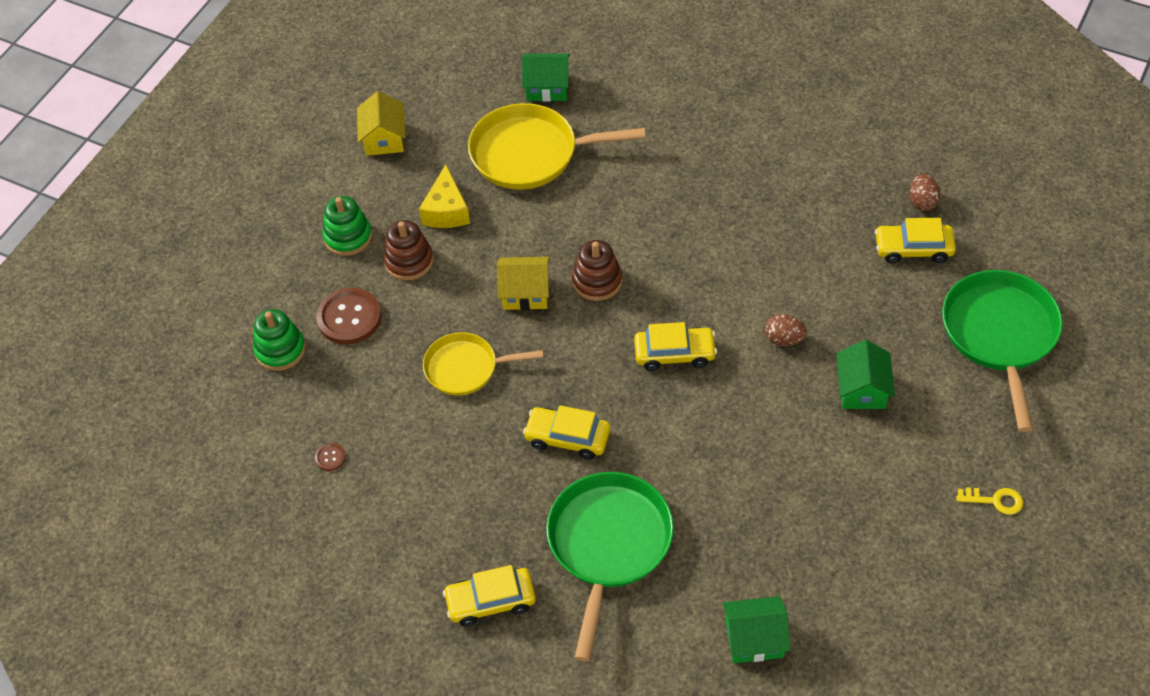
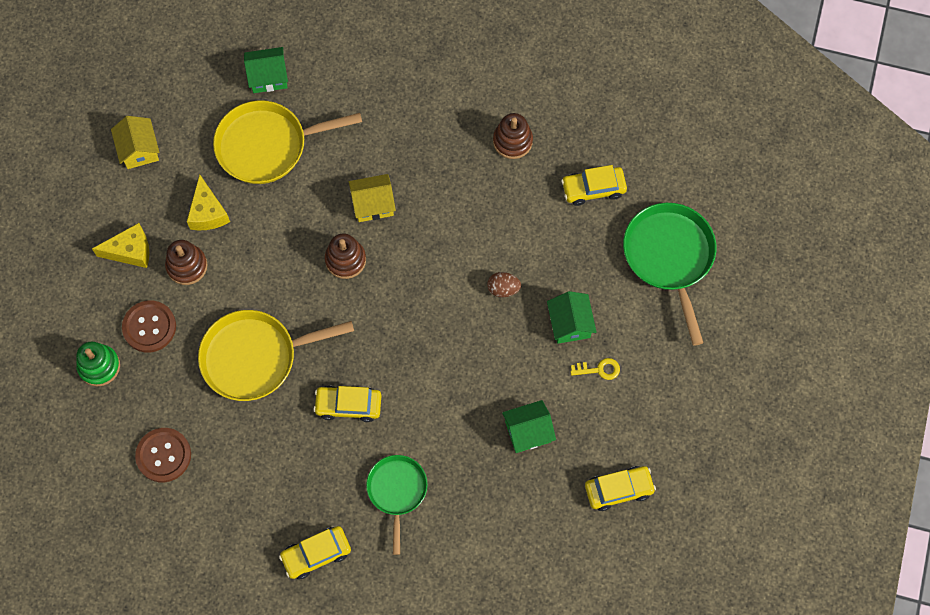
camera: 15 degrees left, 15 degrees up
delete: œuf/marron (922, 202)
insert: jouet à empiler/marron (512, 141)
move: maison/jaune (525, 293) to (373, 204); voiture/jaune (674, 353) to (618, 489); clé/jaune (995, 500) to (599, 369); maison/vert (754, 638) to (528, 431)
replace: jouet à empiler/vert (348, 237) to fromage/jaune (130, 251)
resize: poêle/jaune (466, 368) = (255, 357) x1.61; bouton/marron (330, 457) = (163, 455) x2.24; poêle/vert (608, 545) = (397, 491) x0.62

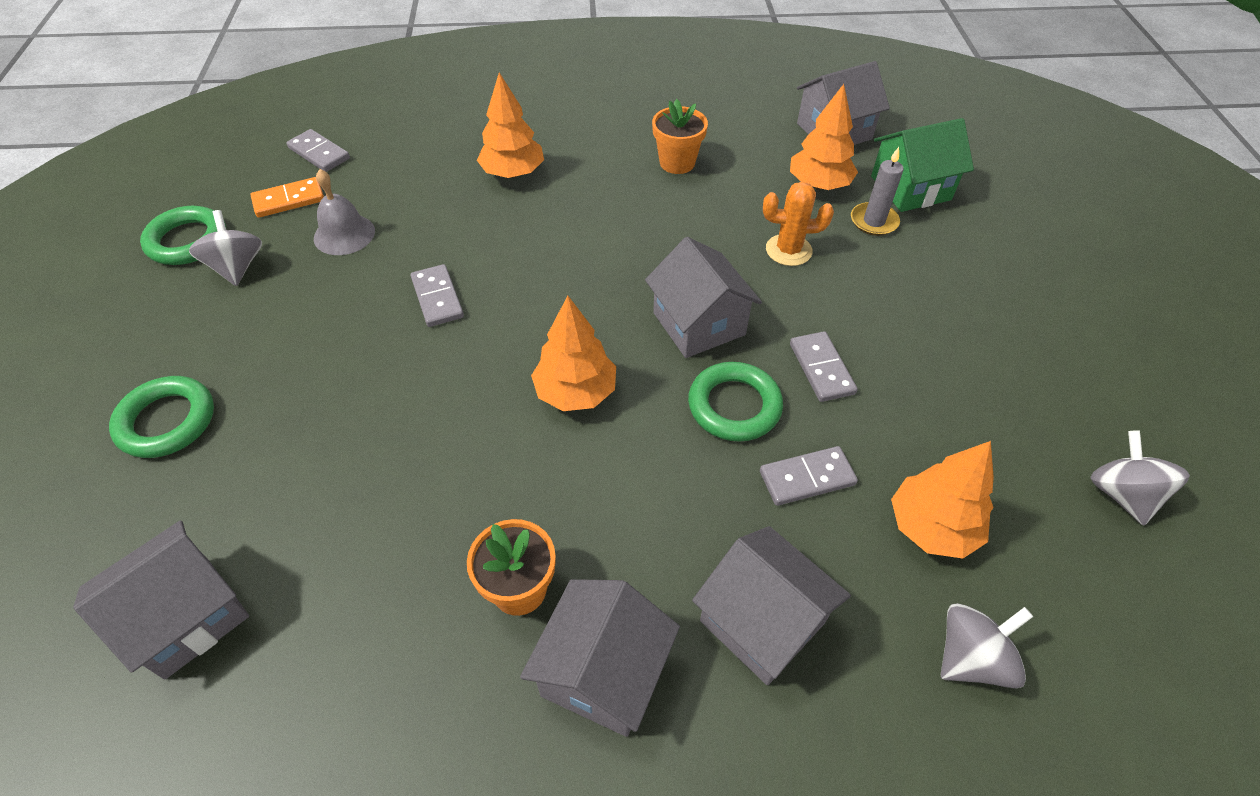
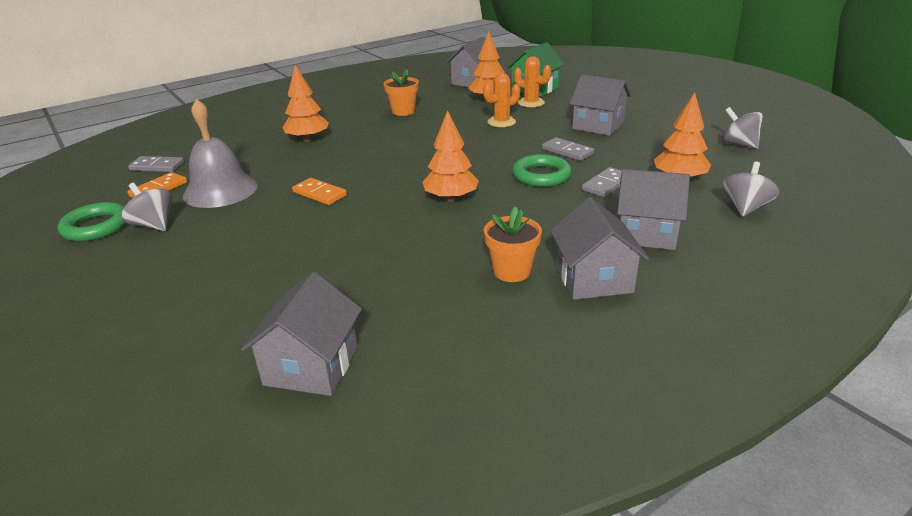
camera: 30 degrees left, 20 degrees down
delete: anneau/vert (167, 421)
move: maison/gris (699, 324) to (598, 125)
replace: bougie/gris (874, 221) to cactus/orange (531, 103)
recolor: domino/gris (437, 298) to domino/orange (320, 194)
resize: cloche/gris (344, 234) = (220, 190) x1.60

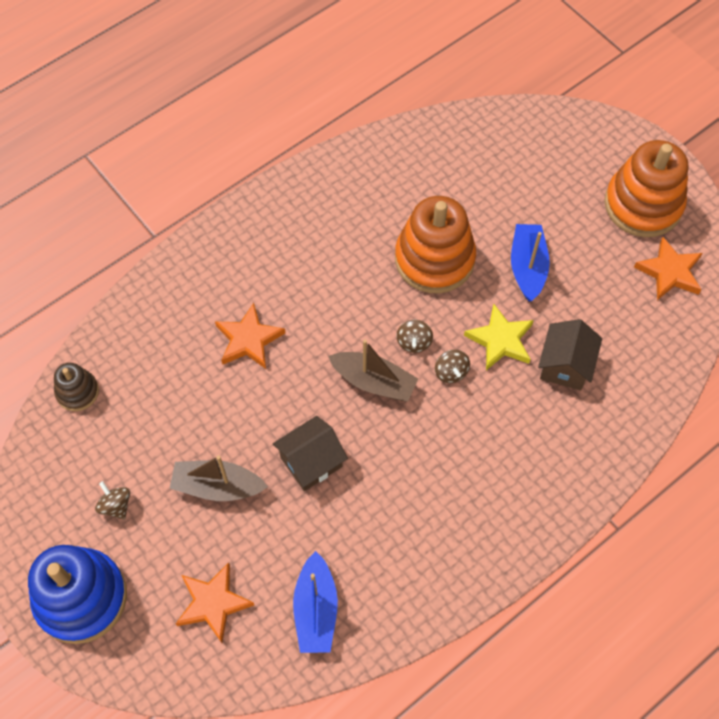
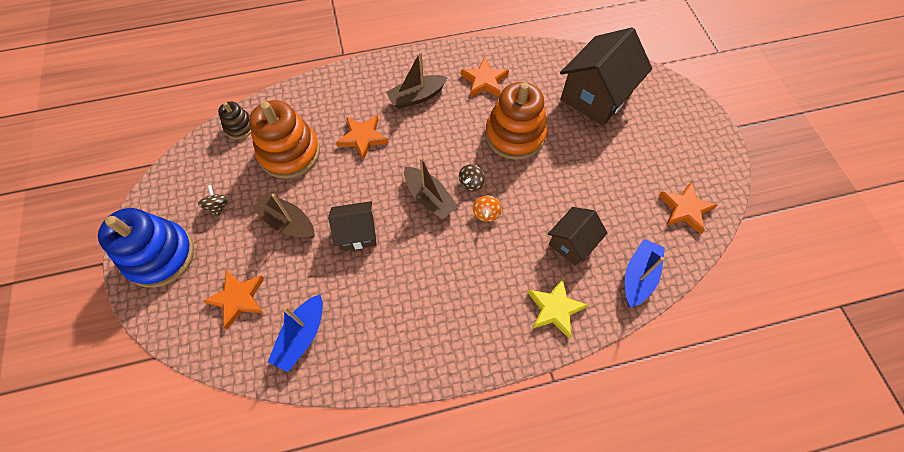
camera: 25 degrees right, 0 degrees up
insert: maison/marron (596, 96); bateau/marron (417, 97); étoile/orange (484, 81)
move: jouet à empiler/orange (643, 205) to (289, 153); bateau/bleu (527, 267) to (638, 276); étoile/jaune (500, 340) to (555, 309)
recolor: toupie/marron (451, 372) to toupie/orange (486, 213)

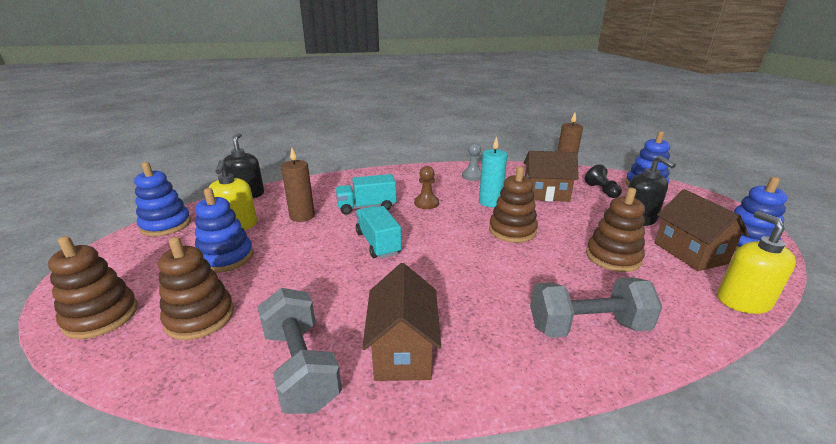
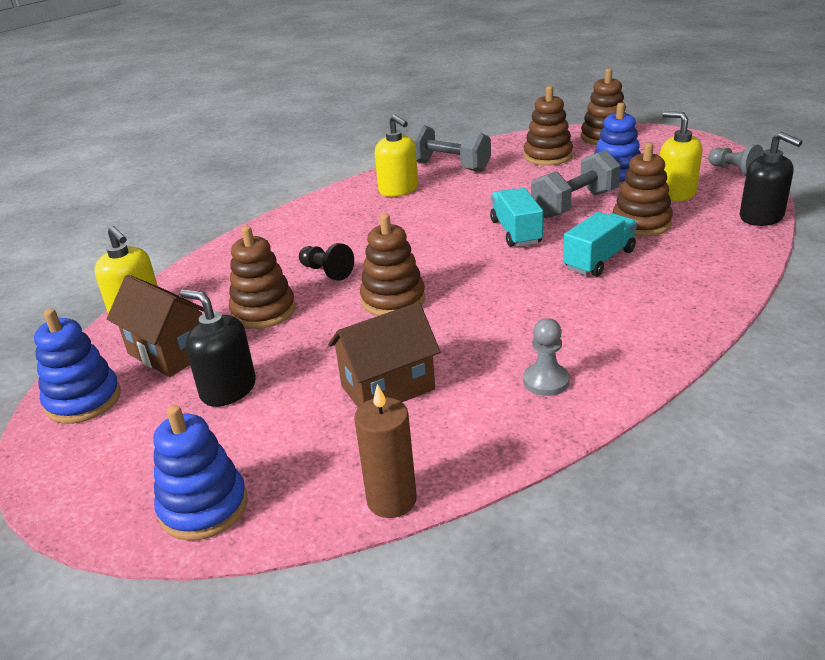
camera: 150 degrees right, 5 degrees up
delete: bougie/turquoise (490, 202); pion/marron (426, 203)
move: pion/noir (601, 191) to (326, 272); haltère/gris (587, 327) to (575, 204)
replace: bougie/marron (302, 216) to jouet à empiler/marron (641, 223); jouet à empiler/bleu (166, 225) to pion/gris (734, 170); maison/marron (403, 351) to distributeur de savon/jaune (399, 190)
rotate: camion/turquoise (378, 243) = (516, 232) 135 degrees counterclockwise

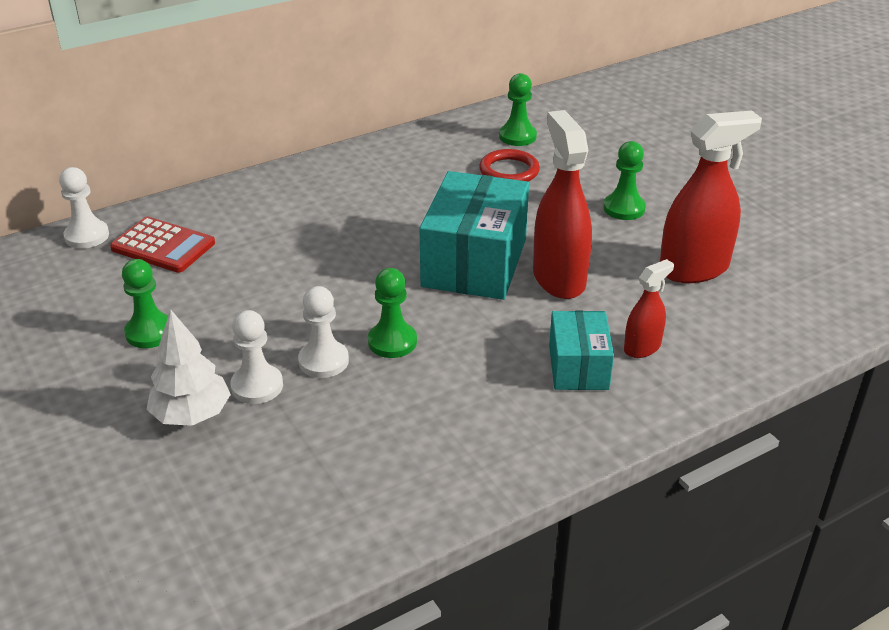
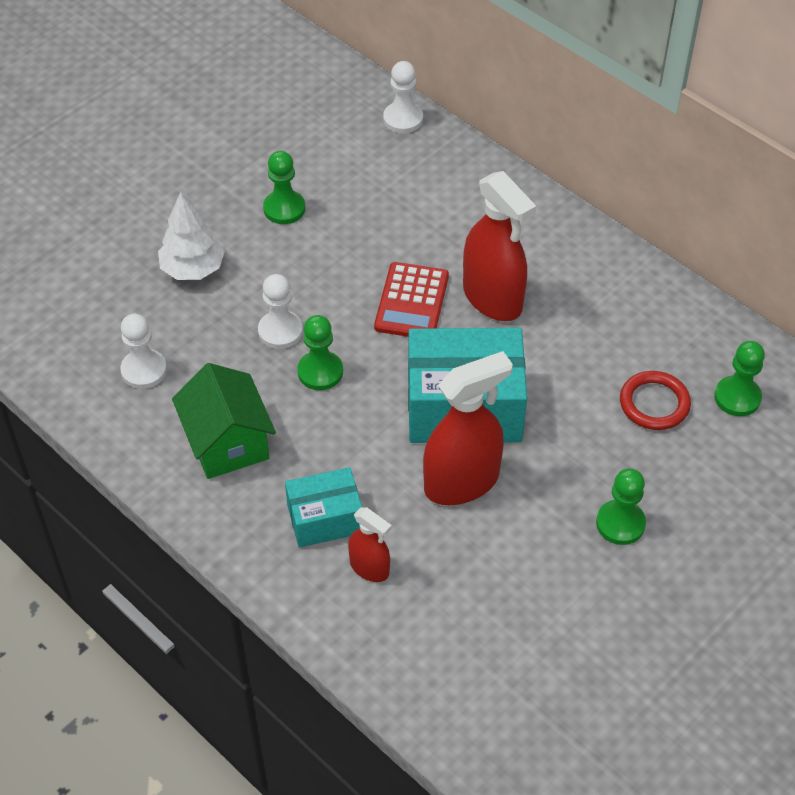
camera: 75 degrees right, 15 degrees up
insert: maison/vert (227, 443)
move: vaporisateur/rouge (694, 269) to (492, 298); calculatrice/rouge (163, 246) to (411, 302); pion/blanc (257, 386) to (144, 370)

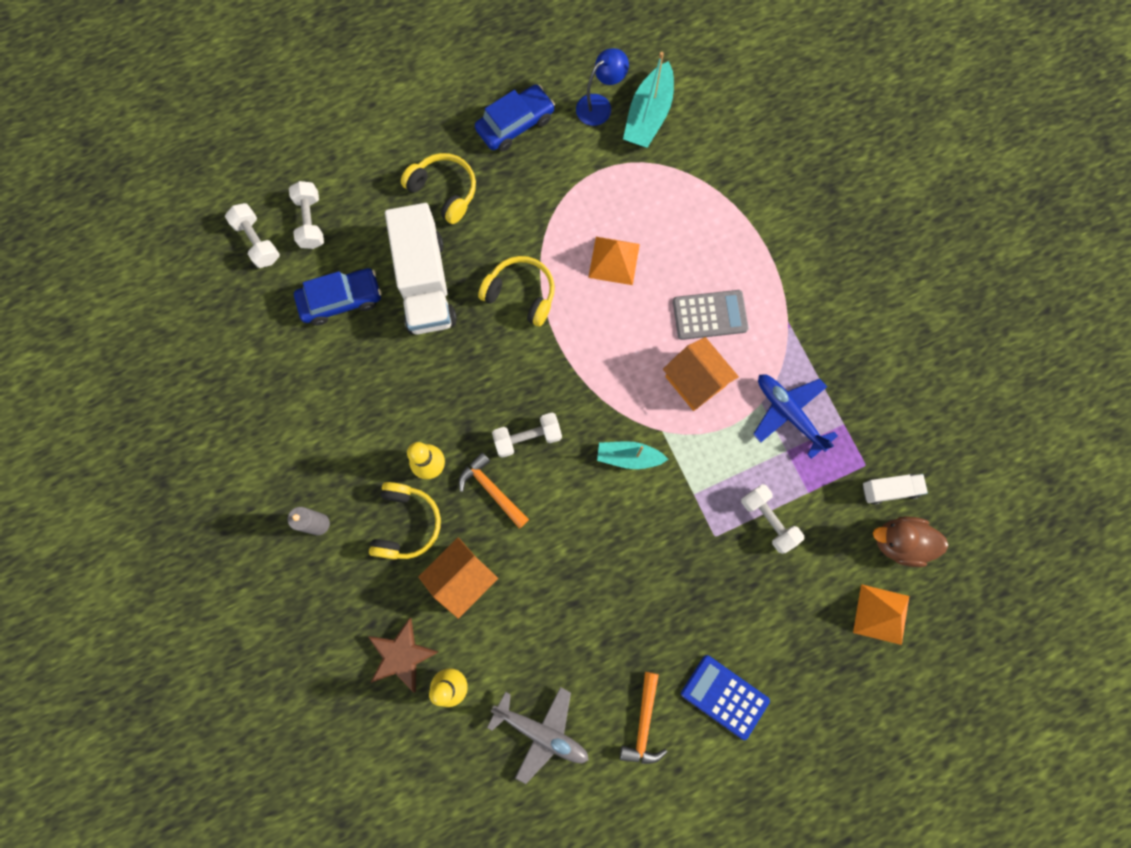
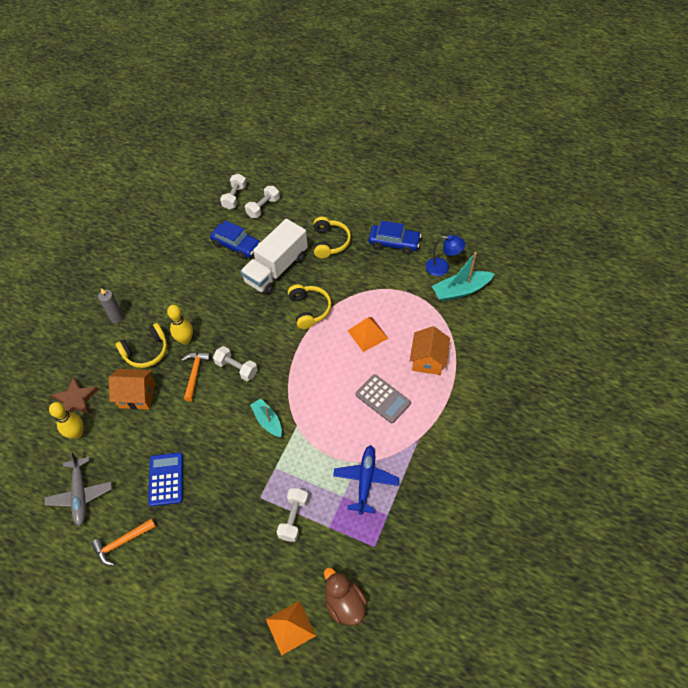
camera: 50 degrees right, 20 degrees down
delete: camion/blanc (889, 490)
move: maison/orange (695, 381) to (428, 360); calculatrice/bleu (724, 696) to (166, 479)

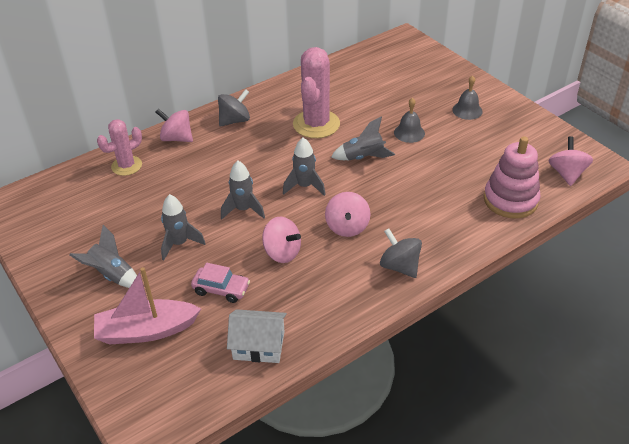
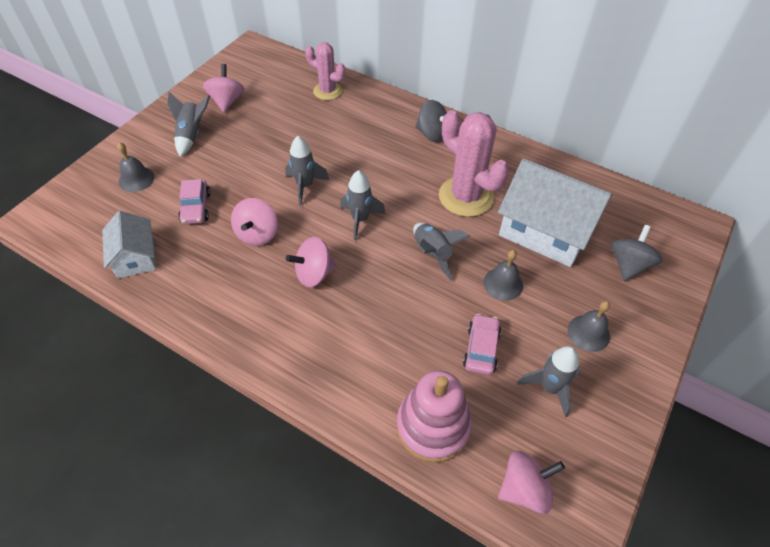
camera: 65 degrees right, 10 degrees up
insert: maison/blanc (546, 230); voiture/rose (481, 349)
move: toupie/rose (177, 138) to (227, 101); fusée/gris (179, 243) to (549, 388); toupie/gris (399, 266) to (629, 265)
replace: bateau/rose (146, 330) to cloche/gris (136, 179)
rotate: cactus/rose (316, 124) = (466, 196) 60 degrees clockwise

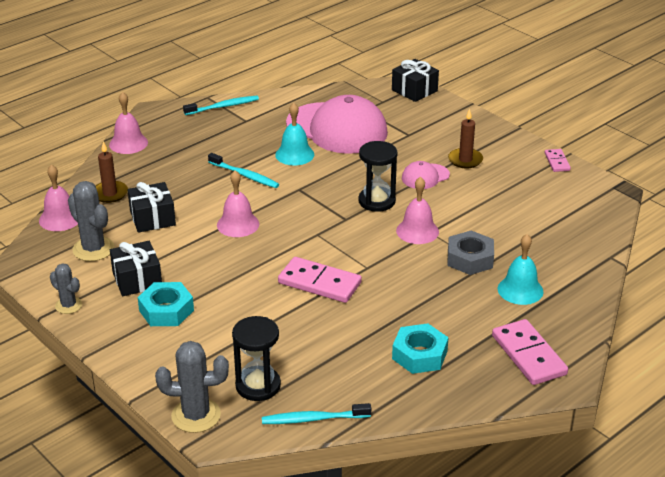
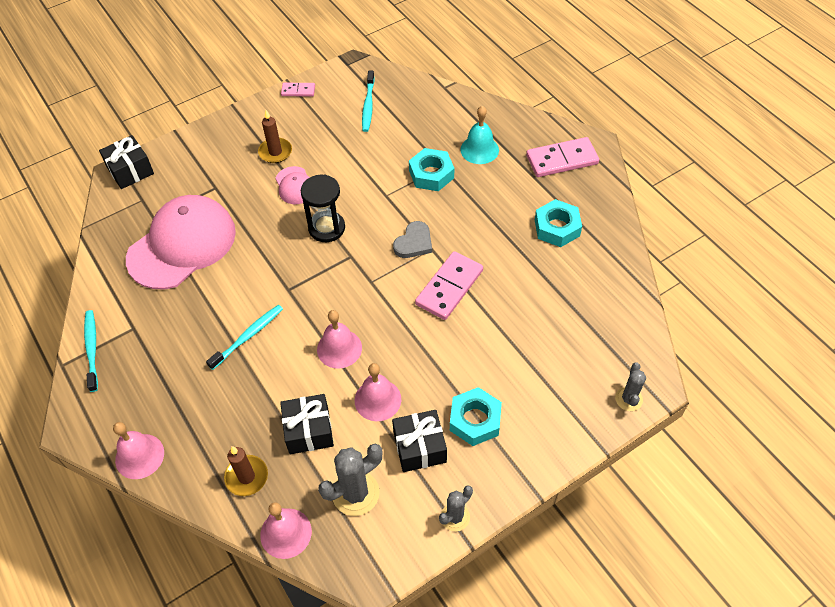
camera: 80 degrees left, 20 degrees up
delete: cloche/turquoise (294, 154); sablier/noir (258, 385)
insert: cœur/gris (414, 243)
move: cloche/rose (417, 231) to (377, 400); brosse à dents/turquoise (314, 419) to (368, 105)
recolor: écrou/gris (470, 259) to écrou/turquoise (431, 174)
resize: cactus/gris (196, 415) = (628, 399) x0.61

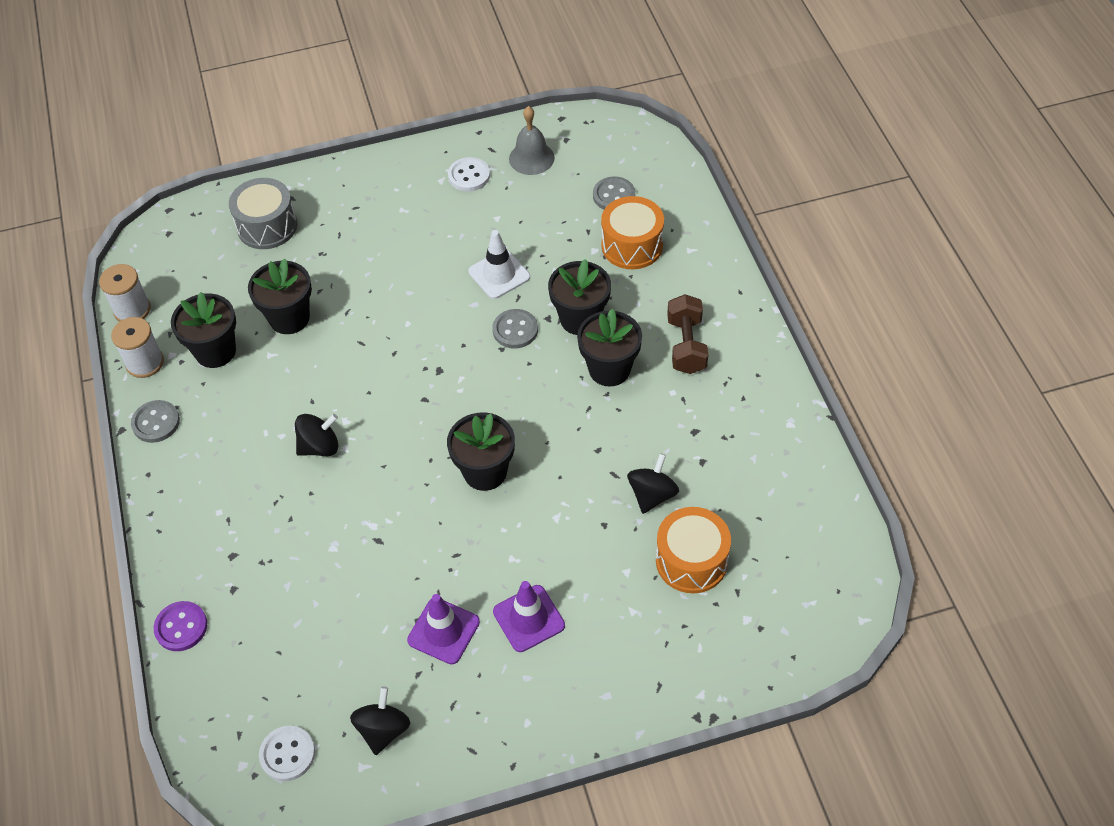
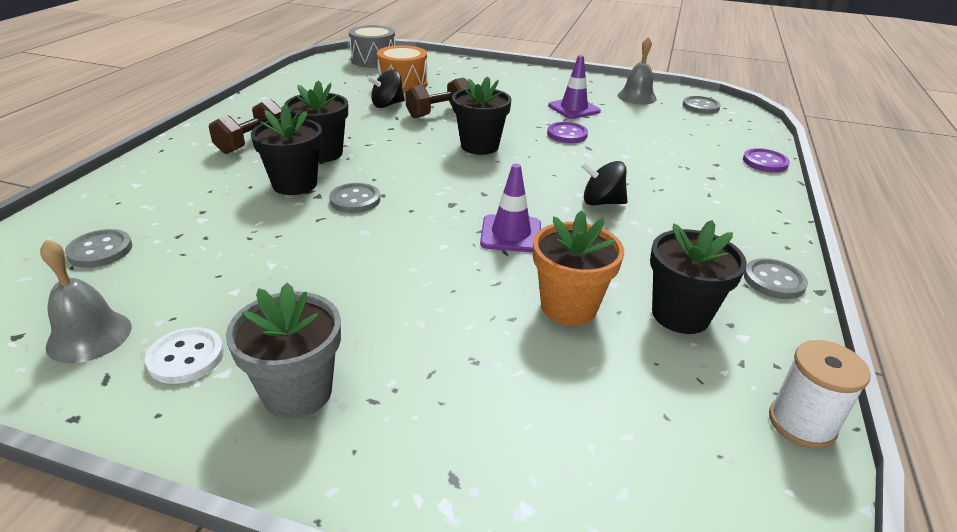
camera: 150 degrees left, 20 degrees down
delete: tambour/orange (632, 245); cône de chantier/blanc (499, 274); bobine/blanc (145, 363)
insert: haltère/marron (439, 113); bouton/violet (567, 134); pot de fleurs/gris (297, 392)
move: tambour/gris (267, 226) to (373, 60); cône de chantier/violet (529, 618) to (511, 234)
replace: toupie/noir (383, 730) to cloche/gris (637, 97)
recolor: pot de fleurs/noir (289, 318) to pot de fleurs/orange (569, 307); bouton/blanc (287, 754) to bouton/gris (700, 106)

